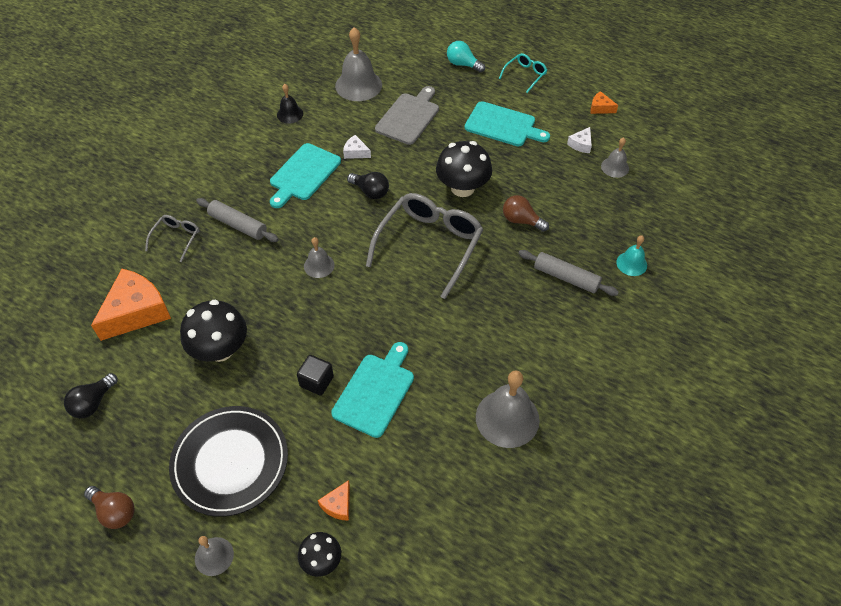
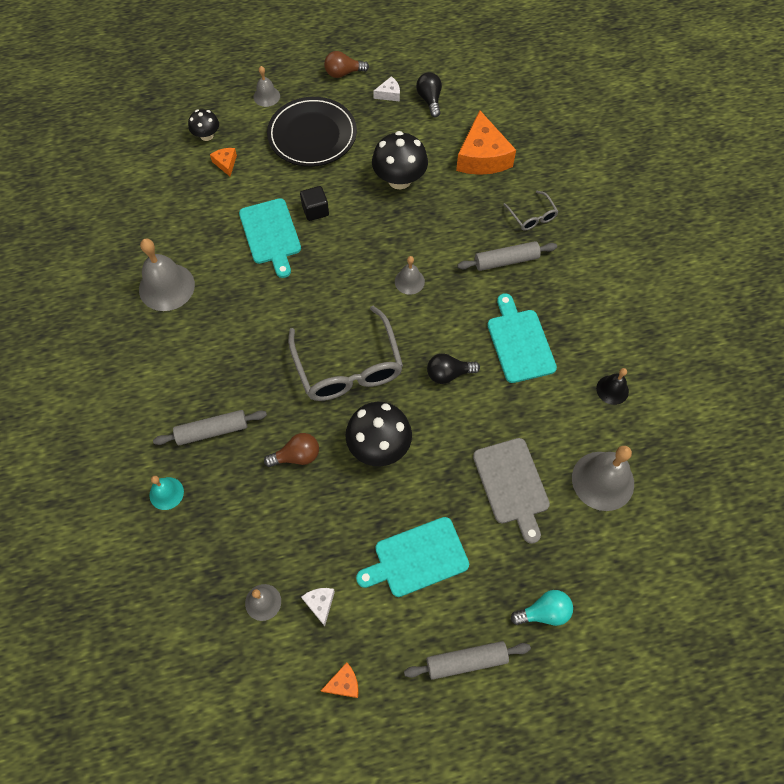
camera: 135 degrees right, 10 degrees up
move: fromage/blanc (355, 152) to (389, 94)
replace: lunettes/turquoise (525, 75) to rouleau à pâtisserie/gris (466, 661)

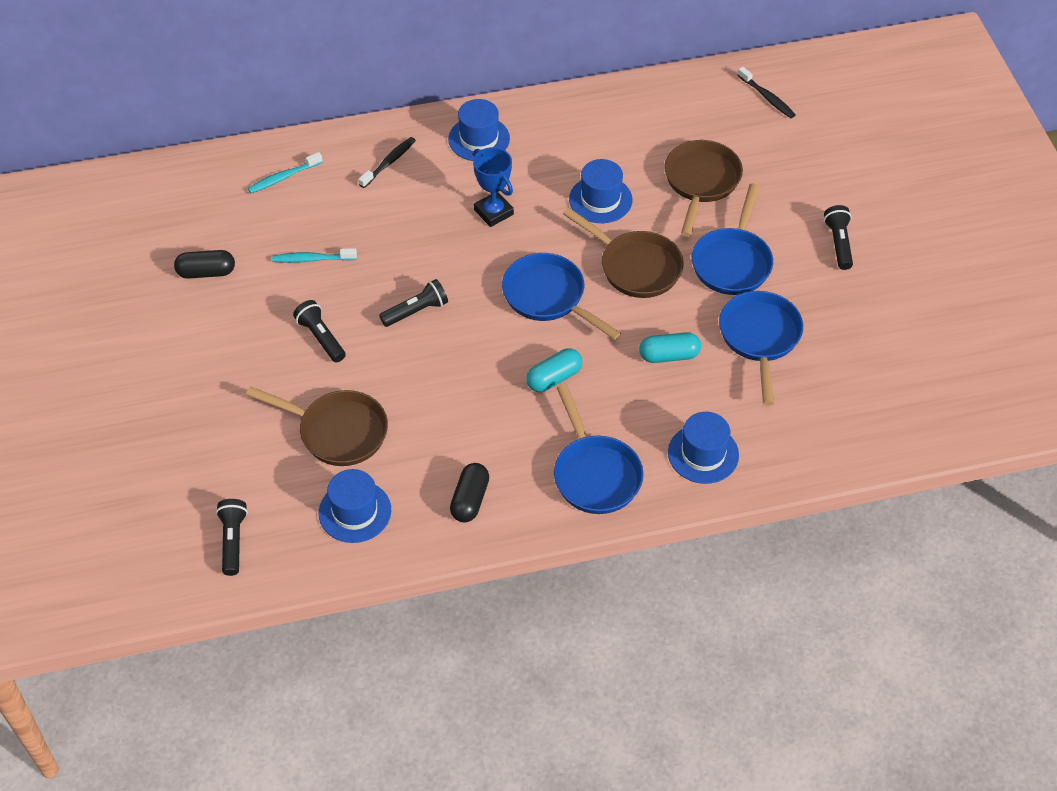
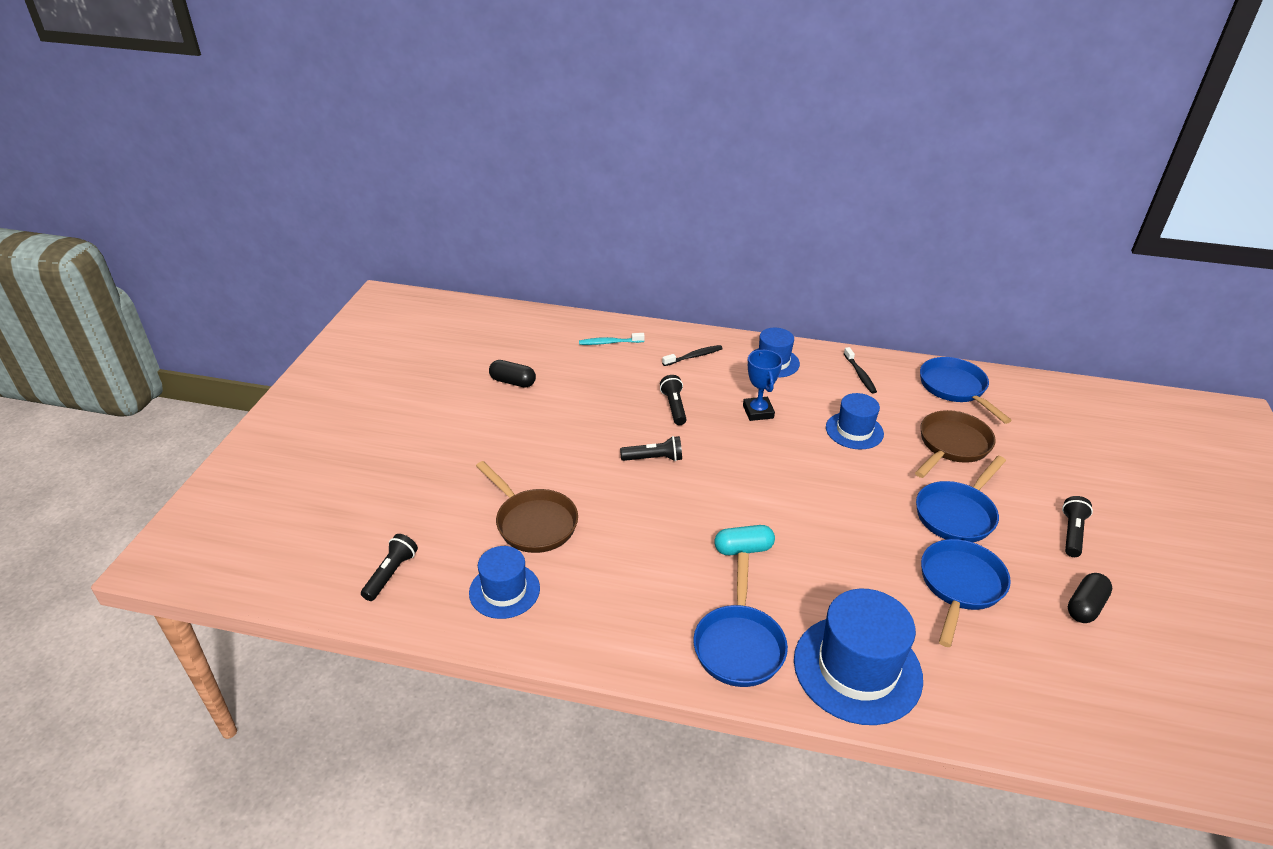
camera: 25 degrees right, 15 degrees down
delete: poêle/marron (636, 267); brosse à dents/turquoise (312, 259); gélule/turquoise (669, 355)
move: brosse à dents/noir (767, 97) to (860, 375); poêle/bleu (548, 297) to (955, 388); lampe de poche/noir (321, 337) to (674, 407); gélule/noir (470, 500) to (1085, 606)
resize: chapeau/bleu (703, 454) = (857, 668) x1.67

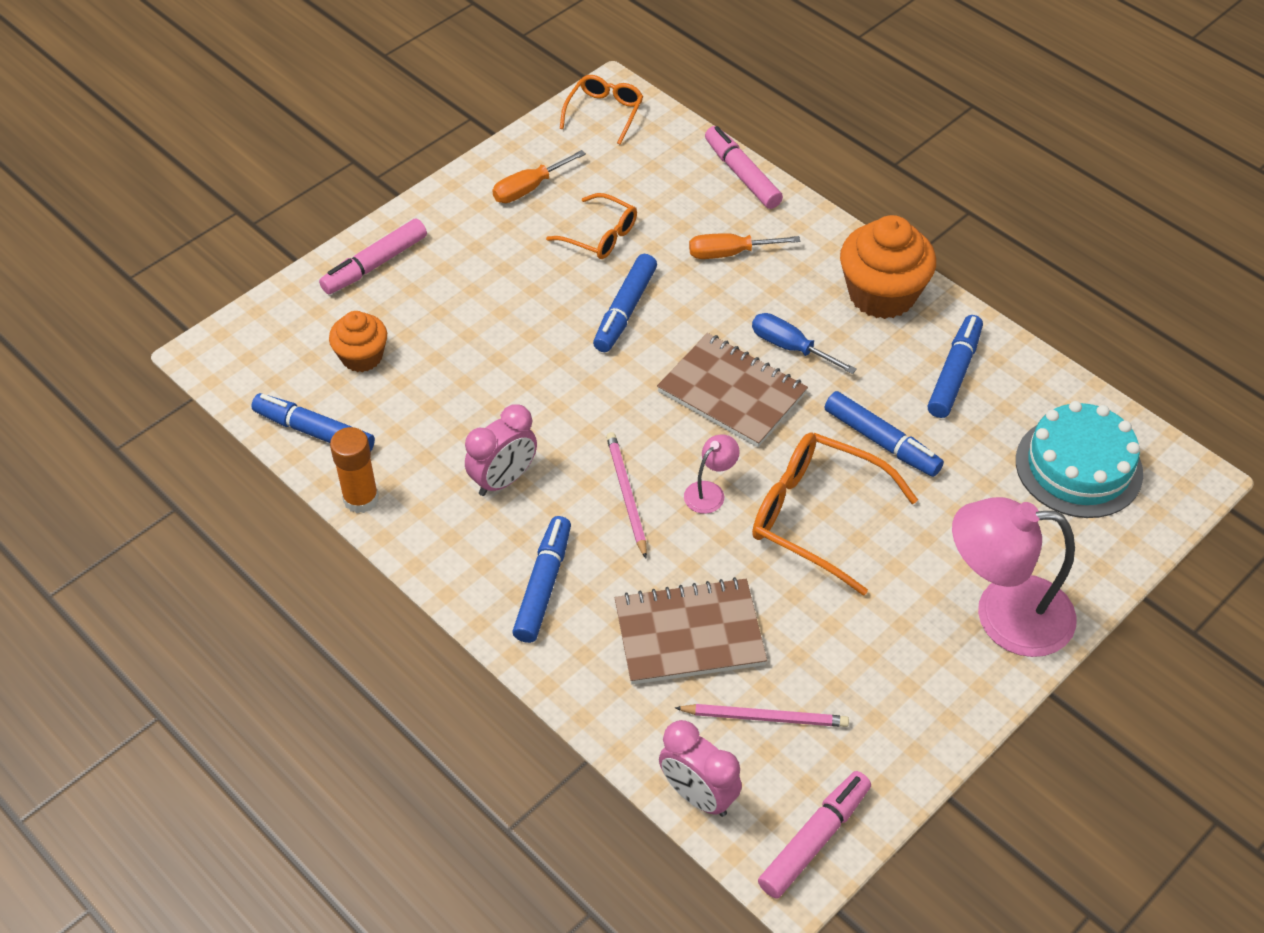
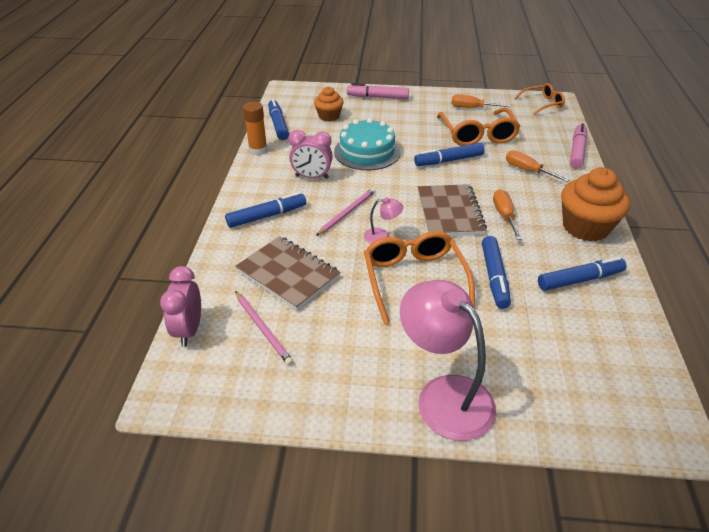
camera: 50 degrees right, 10 degrees down
delete: feutre/rose (814, 840)
move: gâteau/turquoise (1078, 467) to (367, 152)
recolor: tournevis/bleu (790, 347) to tournevis/orange (504, 215)
resize: lunettes/orange (600, 236) = (477, 135) x1.66

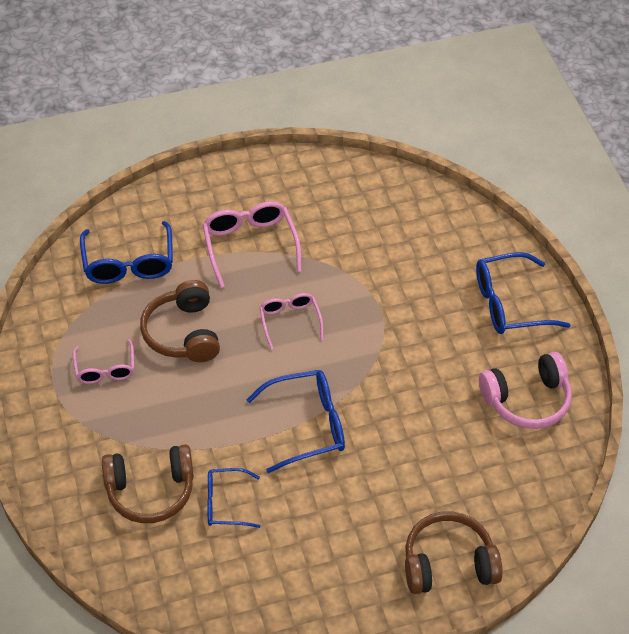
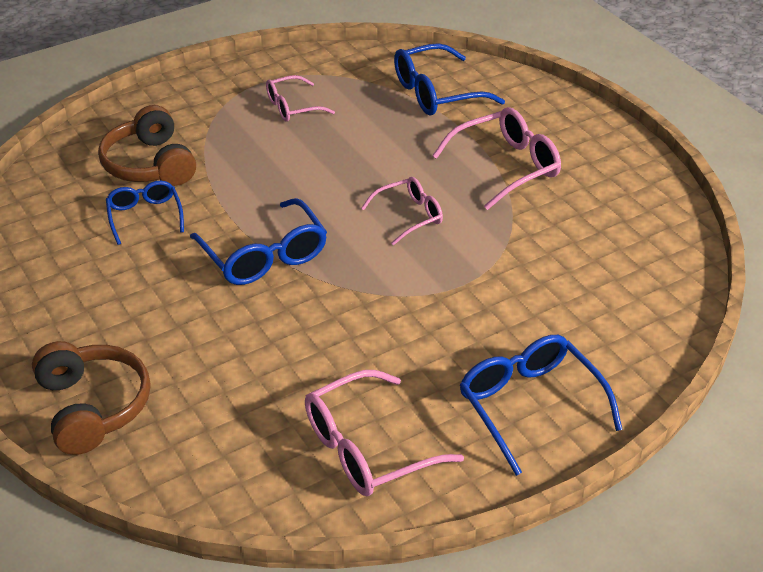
camera: 75 degrees right, 10 degrees down
delete: casque audio/marron (183, 333)
replace: casque audio/rose (527, 400) to lunettes/rose (368, 448)

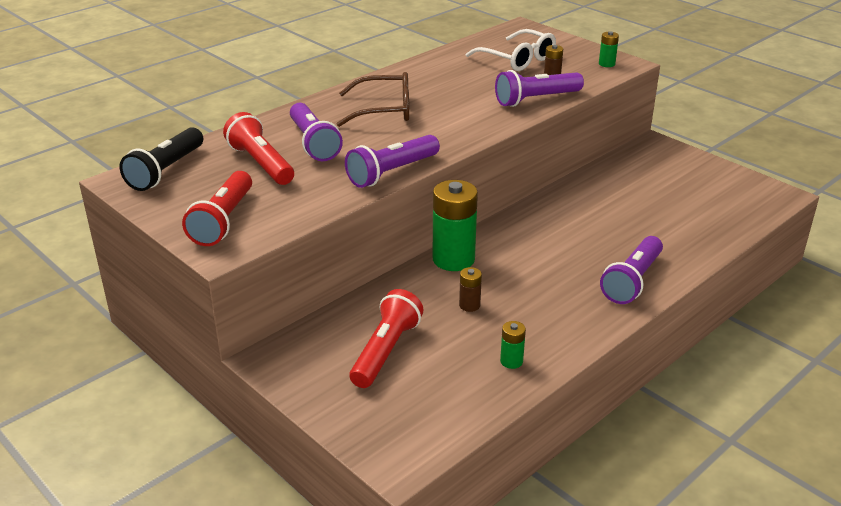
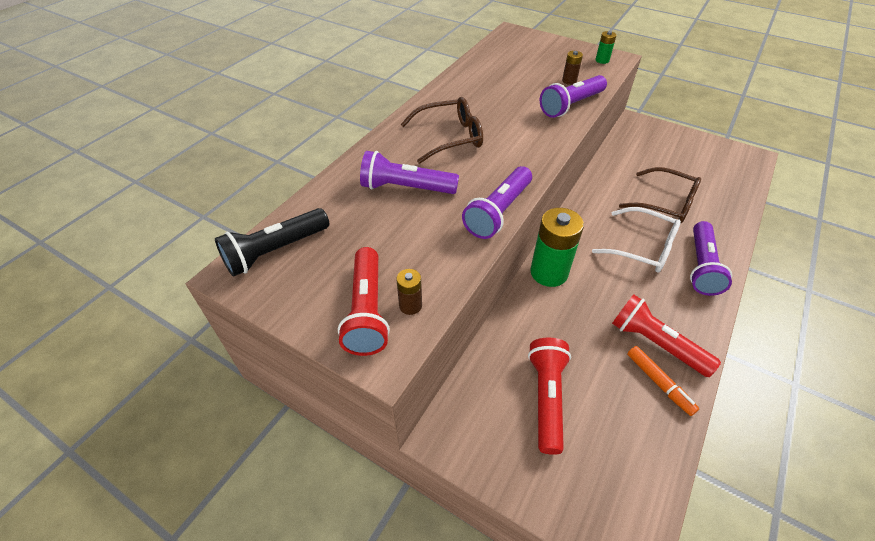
camera: 15 degrees left, 15 degrees up
insert: lunettes/marron (665, 203)
move: lunettes/blanc (517, 59) to (642, 247); lampe de poche/rouge (261, 164) to (656, 343); pile/marron (469, 305) to (410, 305)
replace: pile/vert (511, 361) to feutre/orange (659, 383)
rotate: lampe de poche/violet (313, 143) = (406, 188) 135 degrees clockwise; lampe de poche/noir (166, 171) = (275, 251) 45 degrees clockwise

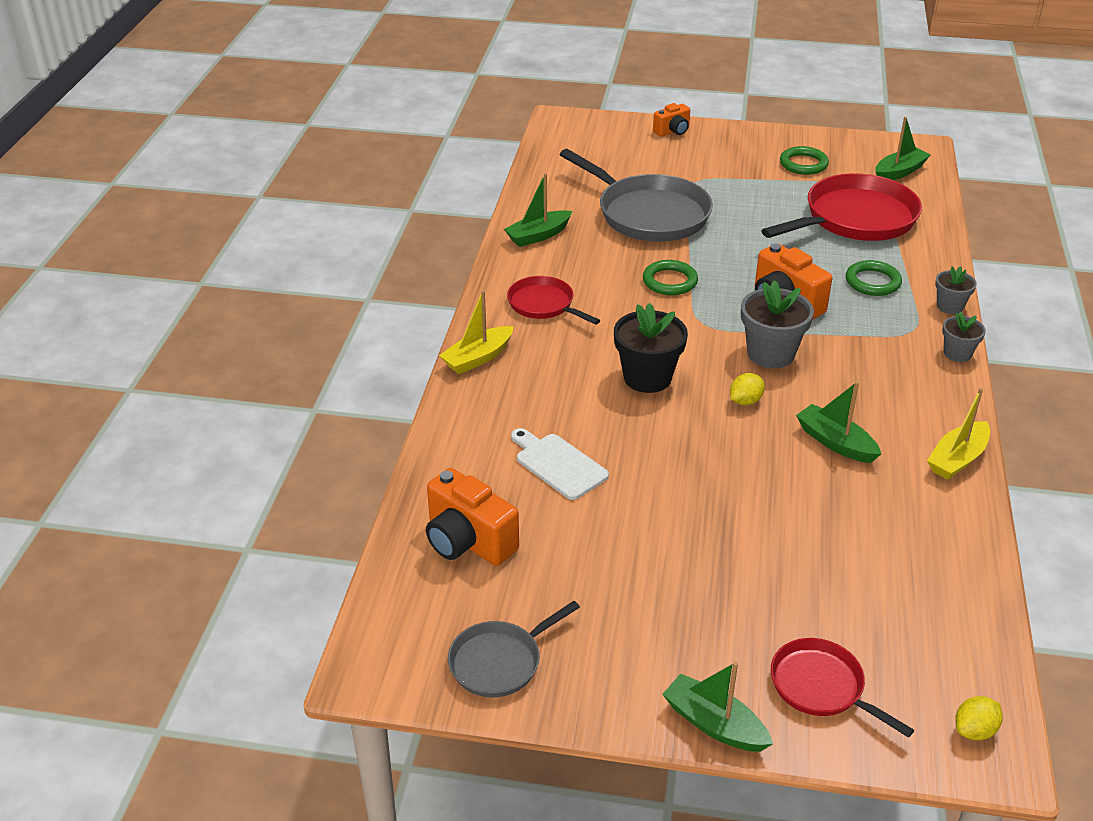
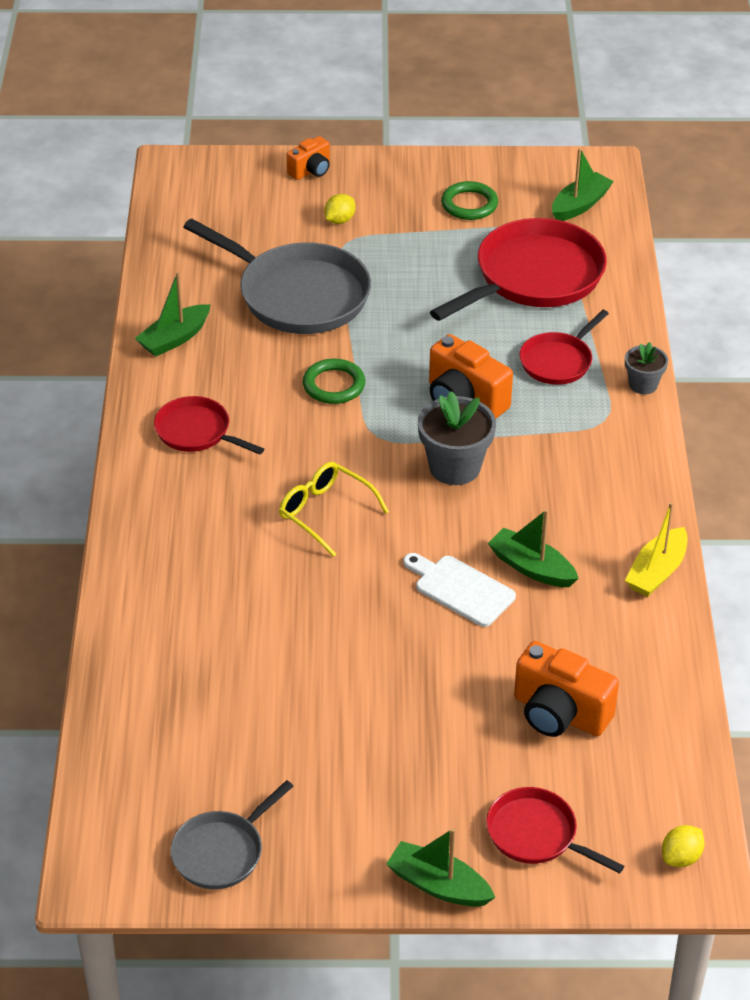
camera: 10 degrees left, 5 degrees up
delete: bateau/jaune (478, 358); pot de fleurs/gris (957, 354)
move: citron/jaune (745, 401) to (339, 220); planche à découper/blanc (558, 464) to (460, 589); appareil photo/orange (468, 541) to (559, 713)
replace: anneau/vert (872, 282) to poêle/rouge (558, 361); pot de fleurs/noir (647, 377) to lunettes/jaune (325, 512)

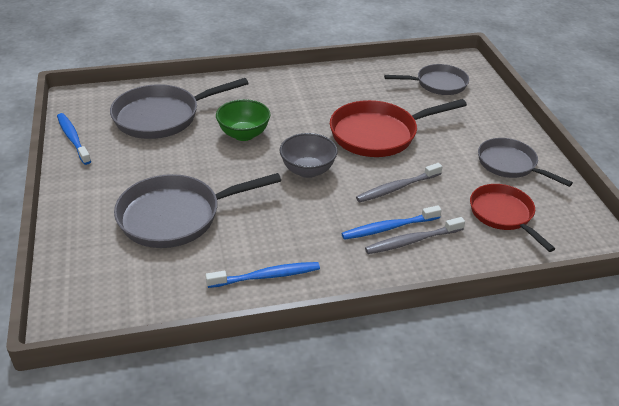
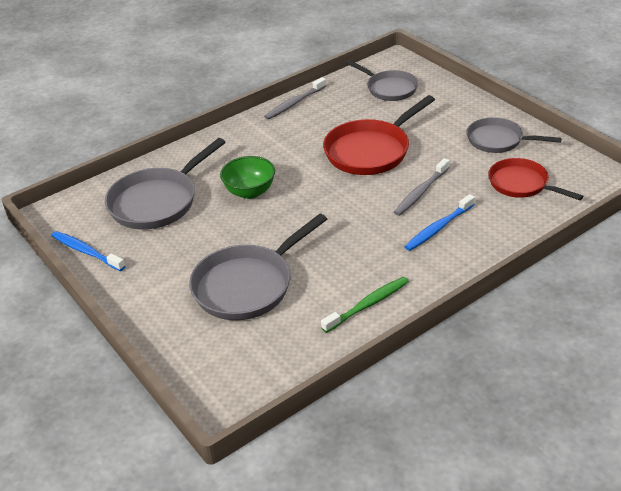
camera: 20 degrees left, 0 degrees up
delete: bol/gris (308, 170)
move: brosse à dents/gris (412, 241) to (294, 103)
recolor: brosse à dents/bleu (266, 276) to brosse à dents/vert (368, 305)
rotate: poêle/gris (438, 84) = (389, 88) 75 degrees clockwise

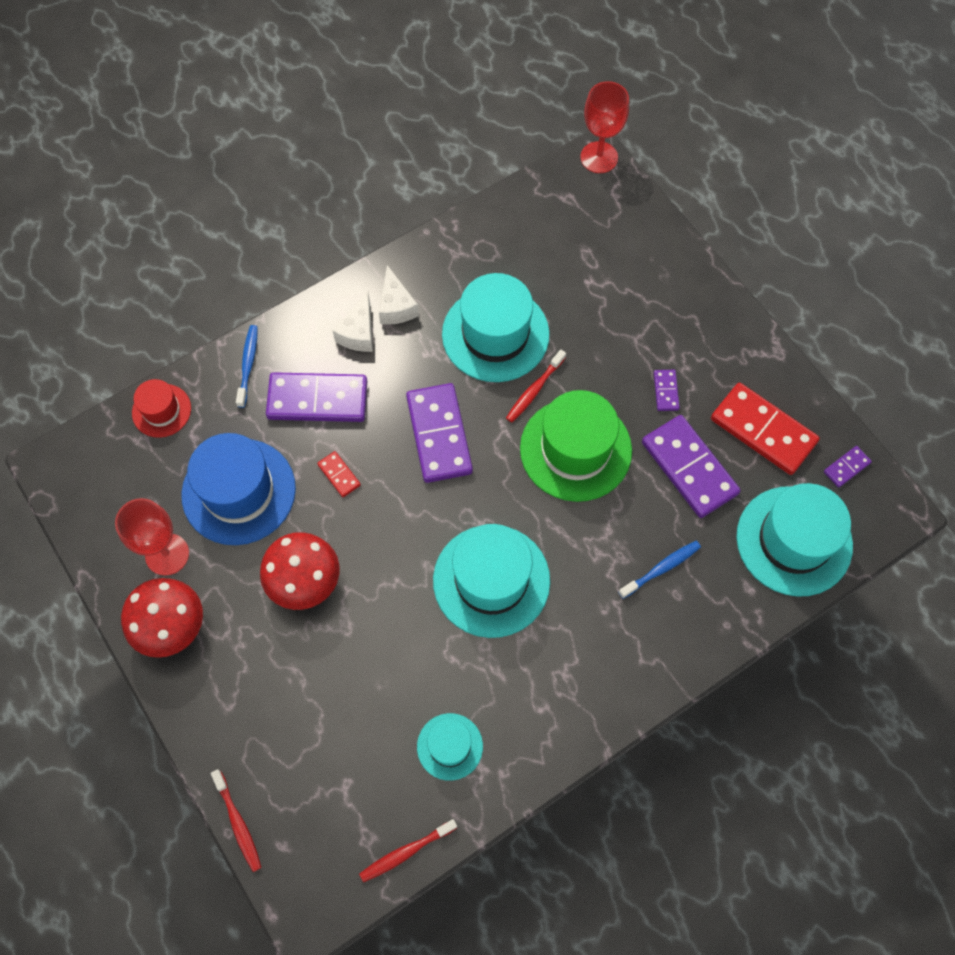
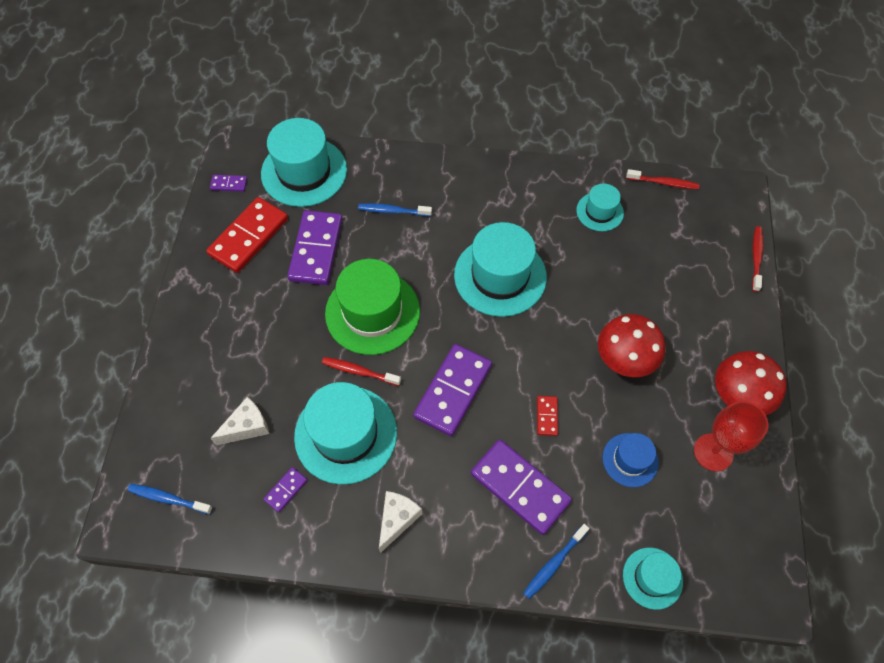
camera: 140 degrees left, 5 degrees down
delete: verre à pied/rouge (599, 157)
insert: brosse à dents/bleu (168, 498)
move: fromage/blanc (359, 333) to (247, 427); domino/violet (665, 391) to (286, 490)
recolor: chapeau/rouge (161, 410) to chapeau/turquoise (652, 578)
rotate: brosse à dents/rouge (534, 390) = (359, 371) 150 degrees counterclockwise; domino/rouge (763, 431) = (249, 237) 45 degrees clockwise
resize: chapeau/bleu (239, 491) = (630, 460) x0.53

